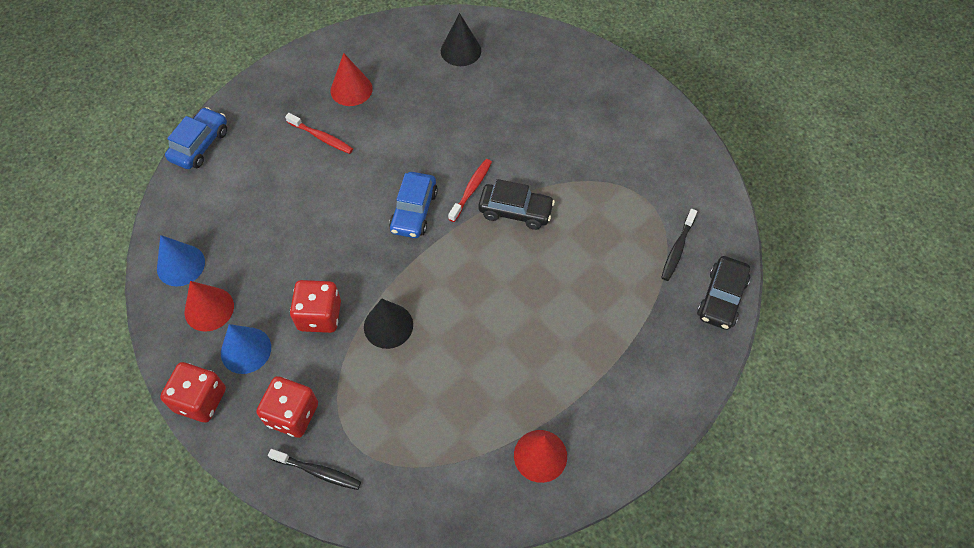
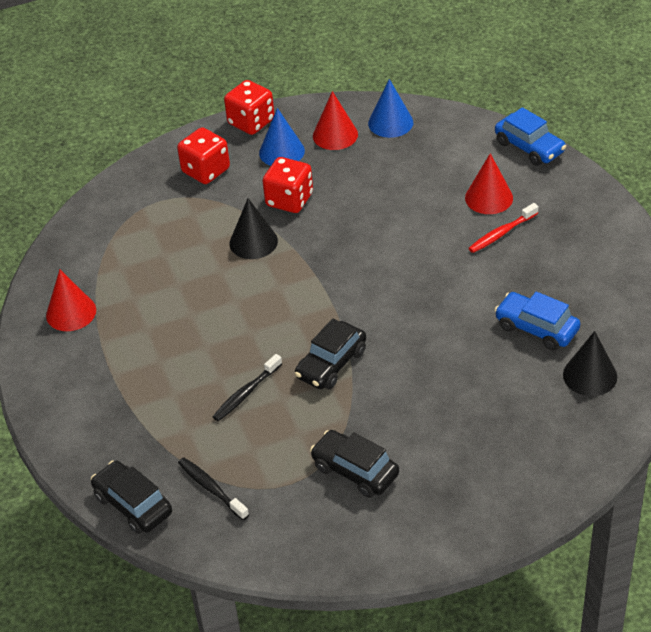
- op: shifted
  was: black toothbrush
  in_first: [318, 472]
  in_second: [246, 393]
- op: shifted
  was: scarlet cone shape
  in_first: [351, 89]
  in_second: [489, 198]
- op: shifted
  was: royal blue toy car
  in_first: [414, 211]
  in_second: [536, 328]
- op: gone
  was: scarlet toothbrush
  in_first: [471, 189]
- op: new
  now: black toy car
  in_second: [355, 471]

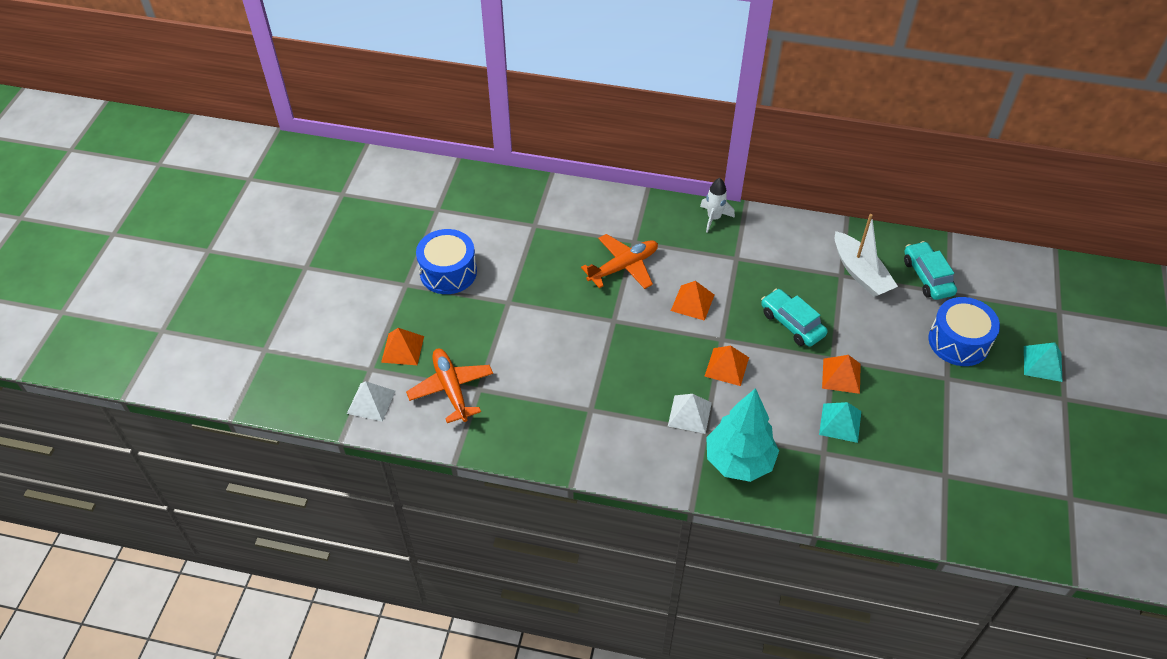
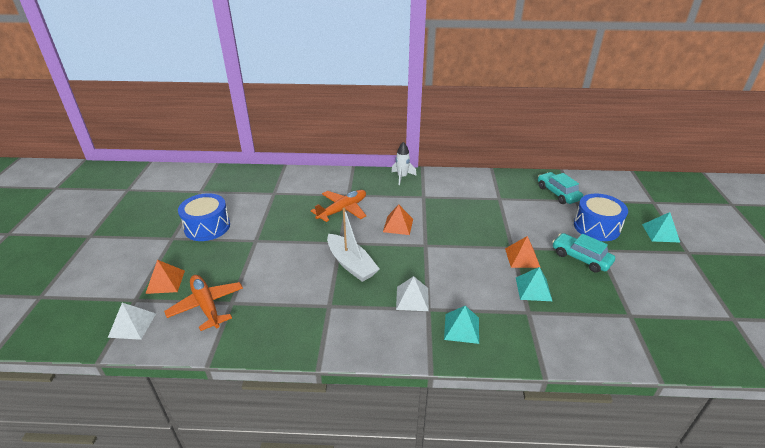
- op: gone
  was: orange-coloured pyramid
  in_first: [726, 367]
- op: swapped
  was: teal fir tree
  now: teal pyramid
  in_first: [739, 461]
  in_second: [461, 328]
- op: shifted
  was: teal toy car
  in_first: [792, 323]
  in_second: [580, 258]
- op: shifted
  was: snow-white toy boat
  in_first: [860, 273]
  in_second: [351, 264]

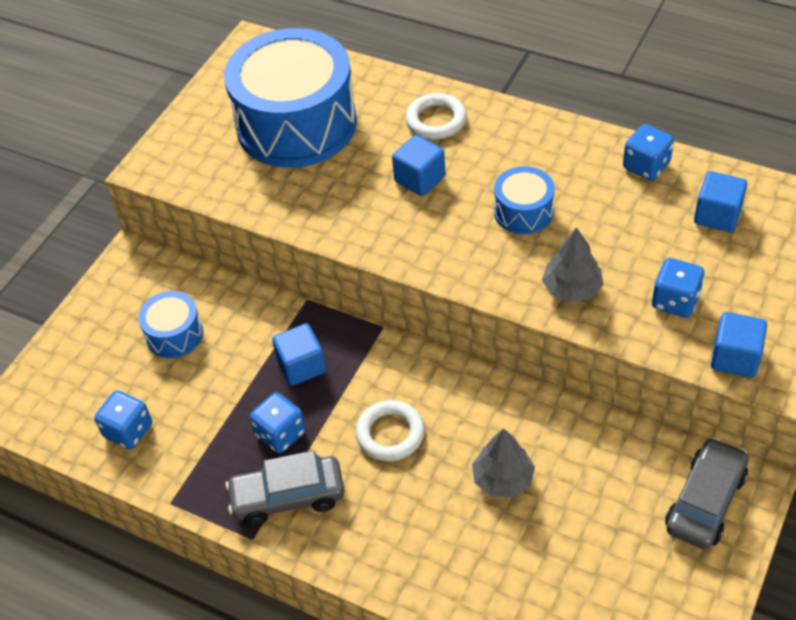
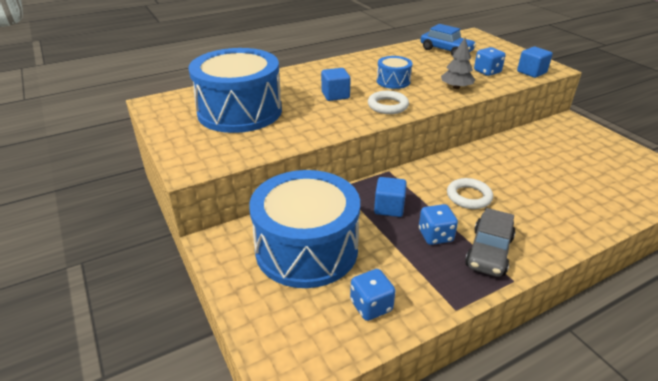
- op: scaled
  was: royal blue drum
  in_first: [174, 334]
  in_second: [306, 249]
  ratio: 2.22
- op: shifted
  was: snow-white torus
  in_first: [436, 120]
  in_second: [387, 106]
- op: gone
  was: gray fir tree
  in_first: [503, 479]
- op: gone
  was: royal blue game die
  in_first: [646, 166]
- op: gone
  was: gray toy car
  in_first: [705, 501]
- op: swapped
  was: royal blue solid cube
  now: royal blue toy car
  in_first: [717, 215]
  in_second: [446, 50]

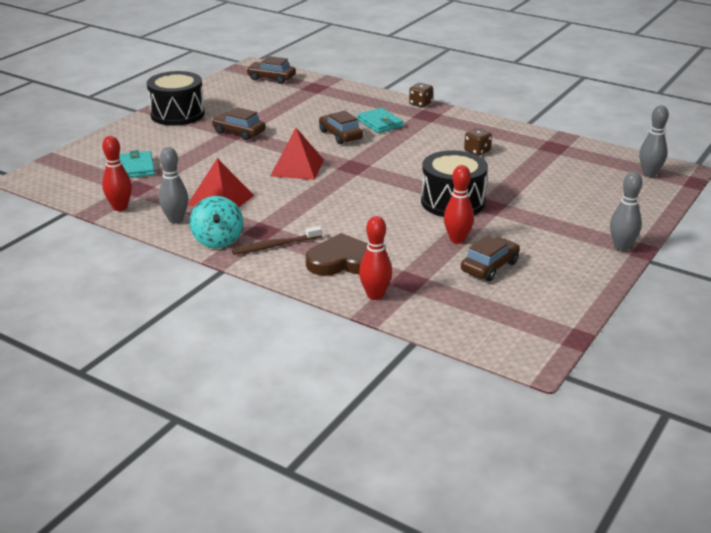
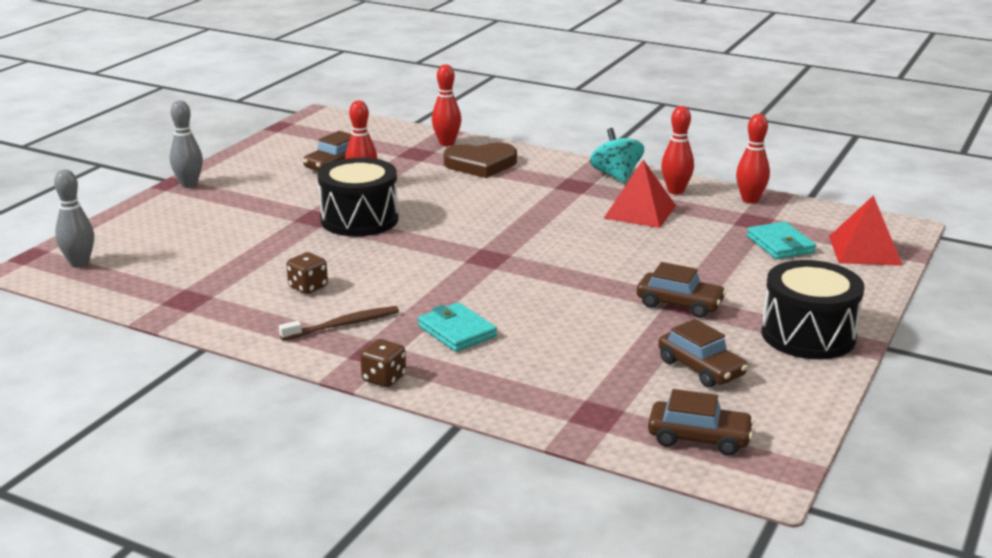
- op: repainted
  was: gray tenpin
  now: scarlet tenpin
  in_first: [175, 220]
  in_second: [675, 191]
- op: shifted
  was: russet toothbrush
  in_first: [275, 246]
  in_second: [343, 325]
- op: shifted
  was: scarlet pyramid
  in_first: [297, 167]
  in_second: [865, 250]
- op: shifted
  was: russet toy car
  in_first: [340, 135]
  in_second: [701, 368]

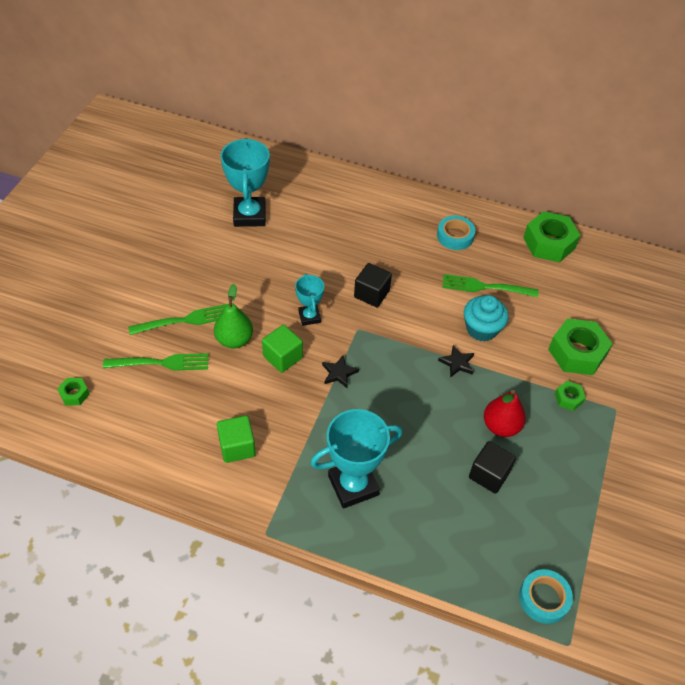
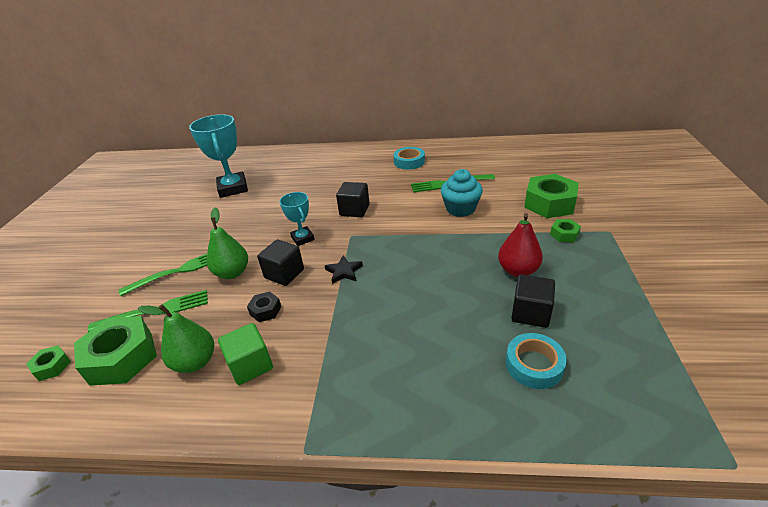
- op: repainted
  was: green solid cube
  now: black solid cube
  in_first: [282, 357]
  in_second: [284, 274]
- op: gone
  was: teal prize cup
  in_first: [353, 485]
- op: gone
  was: black star
  in_first: [457, 363]
- op: shifted
  was: teal tape
  in_first: [544, 598]
  in_second: [534, 365]
- op: shifted
  was: green hex nut
  in_first: [549, 243]
  in_second: [122, 358]
- op: new
  now: green toy pear
  in_second: [195, 362]
- op: new
  now: black hex nut
  in_second: [265, 310]

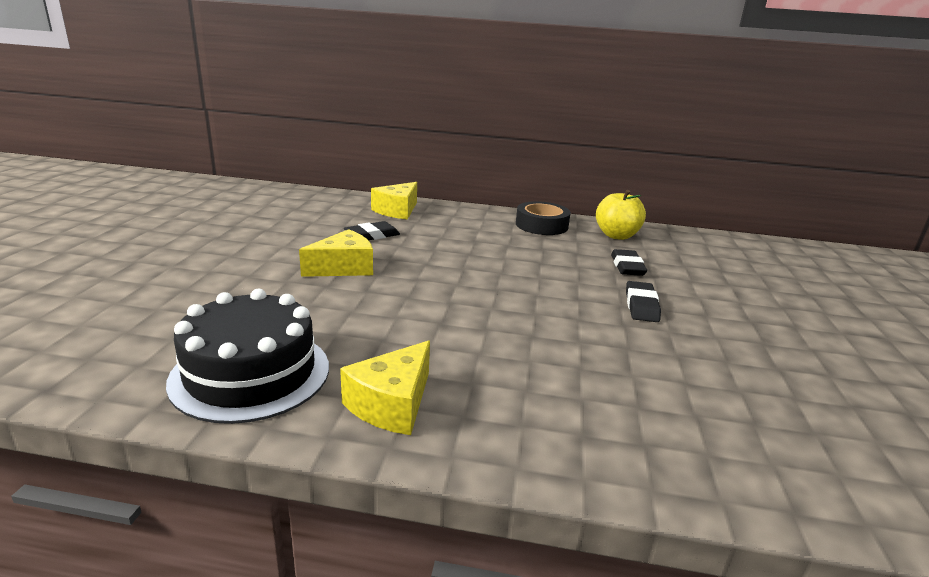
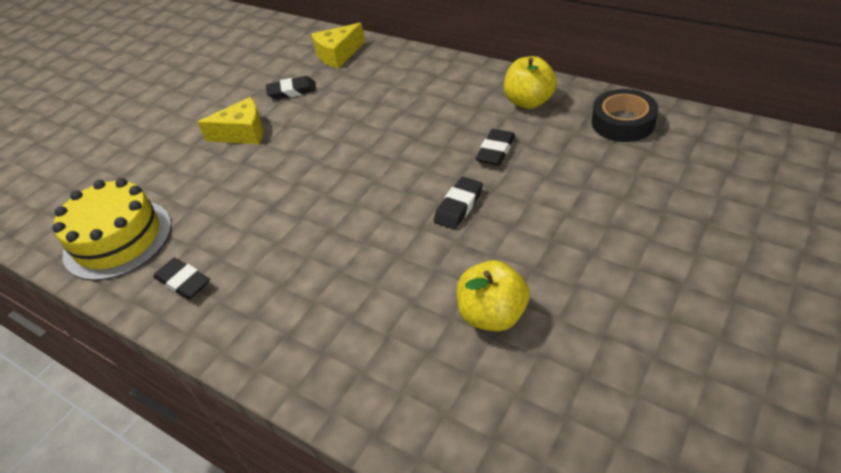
- op: repainted
  was: black cake
  now: yellow cake
  in_first: [251, 373]
  in_second: [118, 239]
- op: swapped
  was: yellow cheese wedge
  now: black eraser
  in_first: [392, 404]
  in_second: [183, 281]
- op: shifted
  was: black tape
  in_first: [541, 225]
  in_second: [623, 122]
- op: new
  now: yellow toy apple
  in_second: [492, 315]

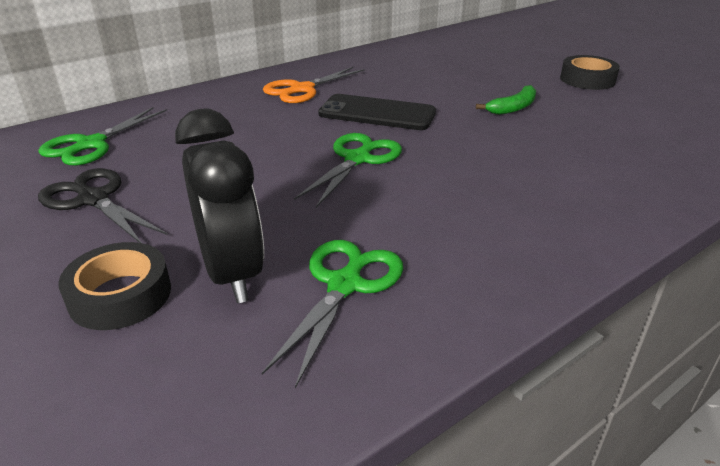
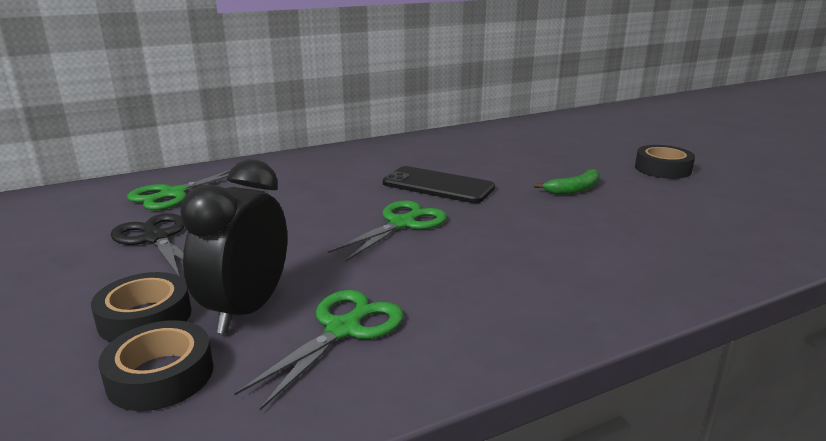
- op: rotated
  was: black bedside clock
  in_first: [232, 273]
  in_second: [247, 310]
  clockwise: -150
- op: gone
  was: orange-coloured scissors
  in_first: [302, 89]
- op: new
  now: black tape
  in_second: [160, 375]

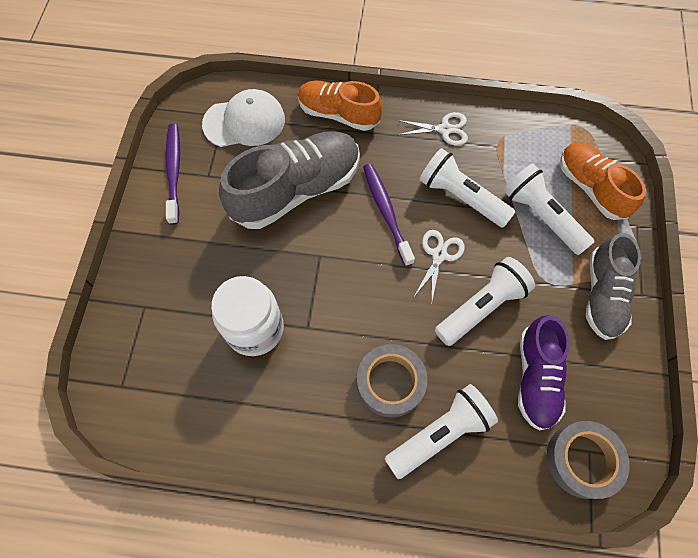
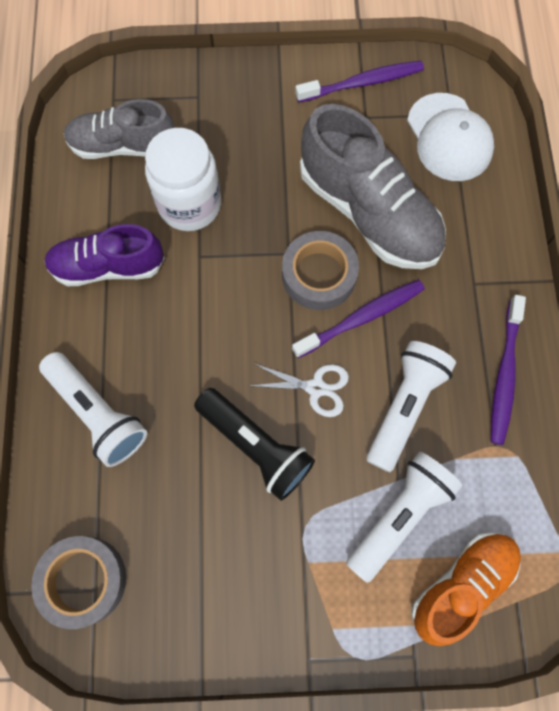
- op: gone
  was: orange-coloured sneaker
  in_first: [338, 114]
- op: shifted
  was: gray tape
  in_first: [390, 382]
  in_second: [319, 275]
- op: swapped
  was: snow-white scissors
  now: violet toothbrush
  in_first: [445, 129]
  in_second: [504, 374]
- op: repainted
  was: snow-white pocket torch
  now: black pocket torch
  in_first: [481, 306]
  in_second: [256, 446]
- op: shifted
  was: violet sneaker
  in_first: [536, 378]
  in_second: [108, 267]
- op: shifted
  was: gray sneaker
  in_first: [602, 295]
  in_second: [123, 146]

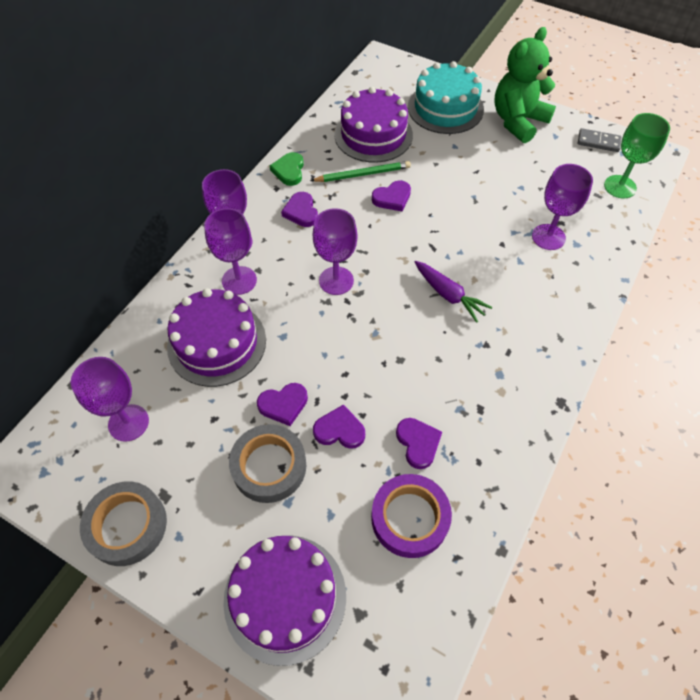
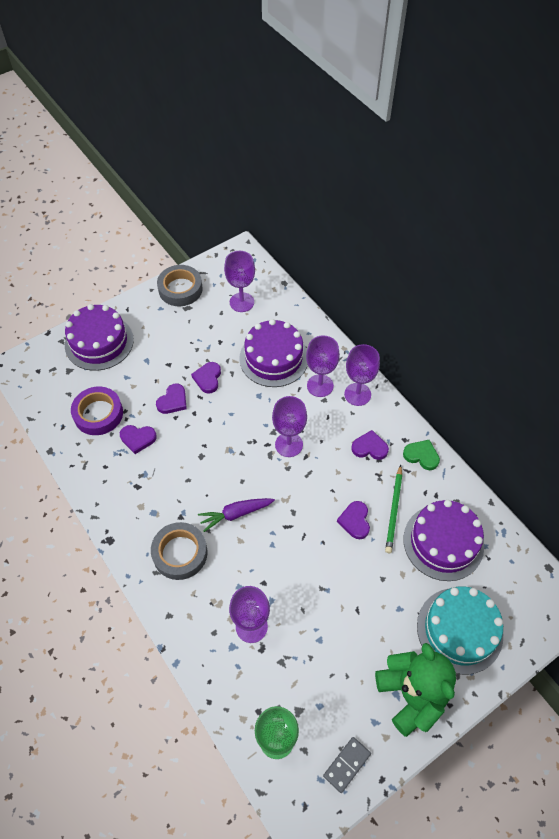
- op: shifted
  was: gray tape
  in_first: [269, 466]
  in_second: [180, 553]

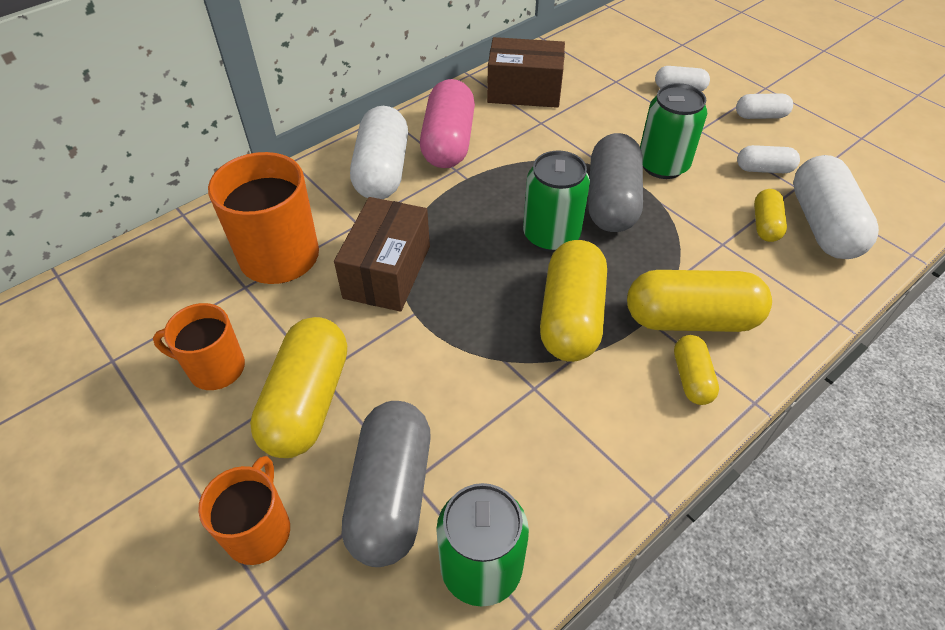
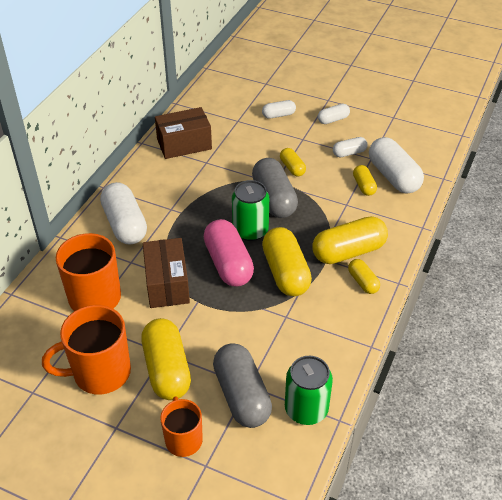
- op: scaled
  was: orange-coloured coffee mug
  in_first: [215, 368]
  in_second: [100, 372]
  ratio: 1.63
- op: shifted
  was: rose-pink capsule
  in_first: [448, 142]
  in_second: [228, 264]
- op: swapped
  was: green tin
  now: yellow capsule
  in_first: [663, 165]
  in_second: [292, 168]

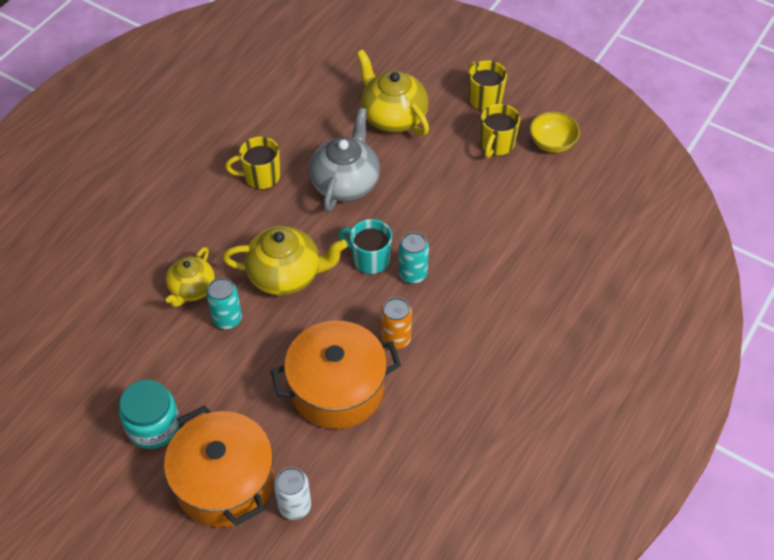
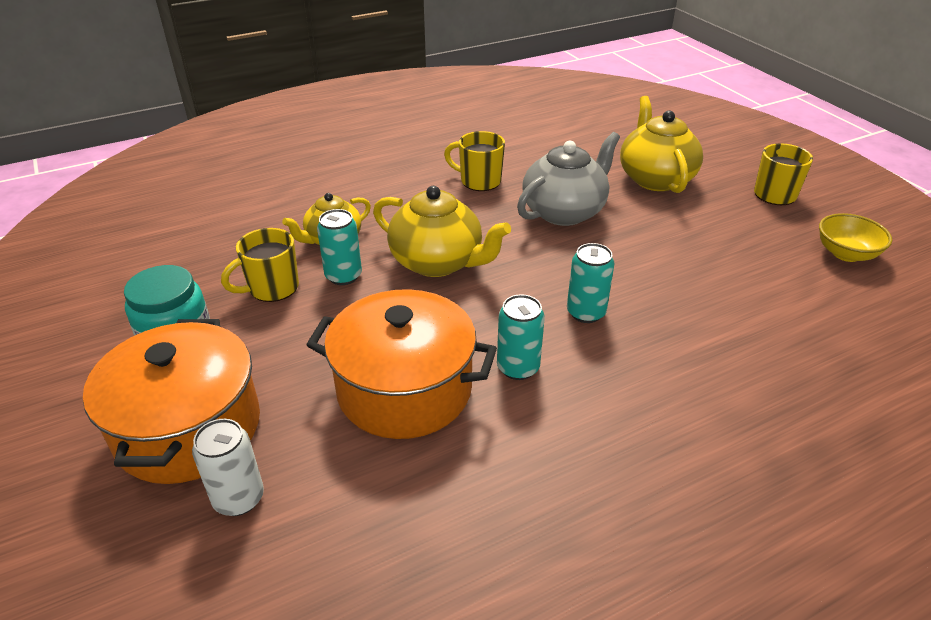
- op: gone
  was: teal coffee mug
  in_first: [370, 259]
- op: repainted
  was: orange-coloured tin
  now: teal tin
  in_first: [396, 338]
  in_second: [518, 368]
- op: shifted
  was: yellow coffee mug
  in_first: [496, 145]
  in_second: [272, 288]

